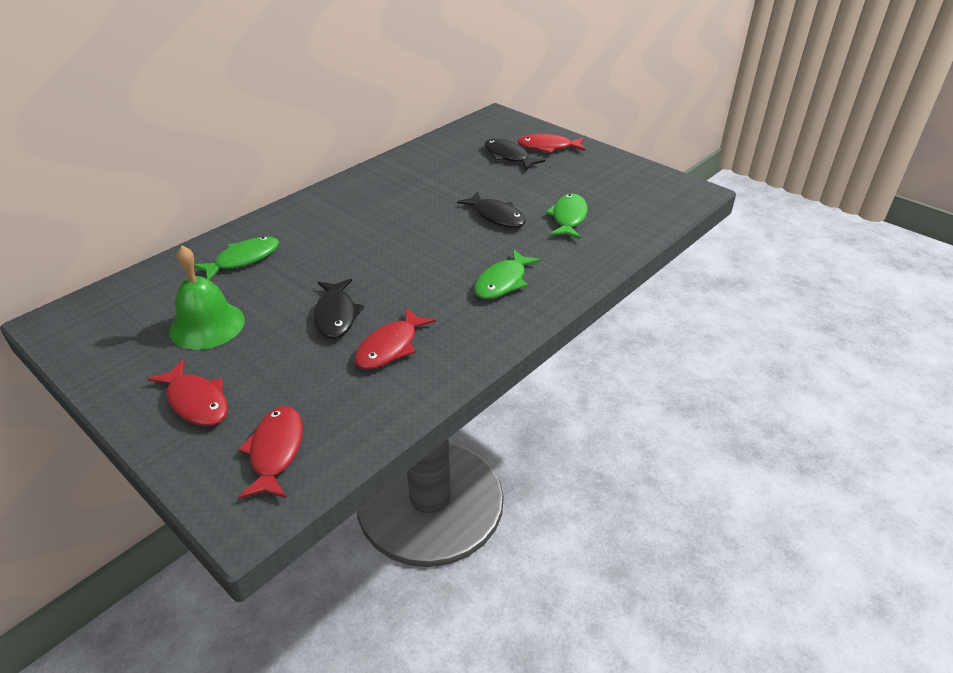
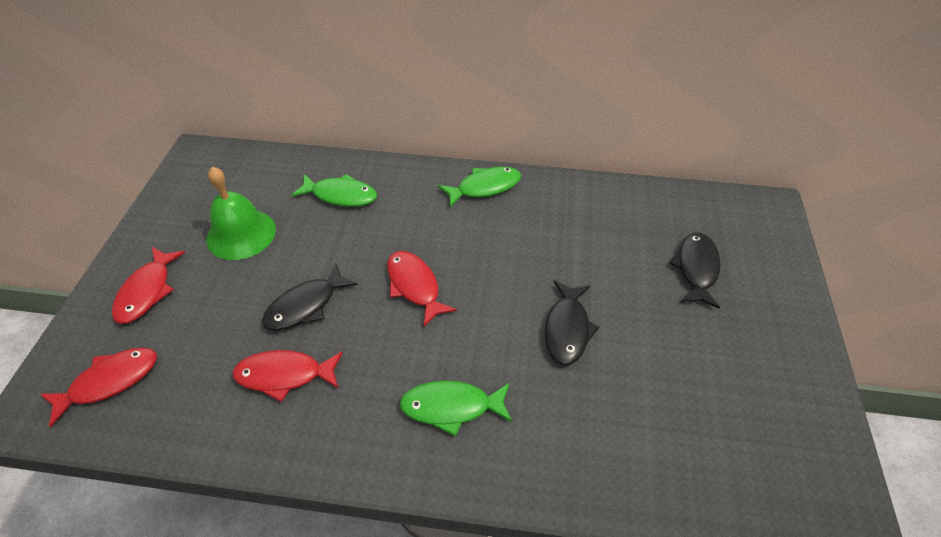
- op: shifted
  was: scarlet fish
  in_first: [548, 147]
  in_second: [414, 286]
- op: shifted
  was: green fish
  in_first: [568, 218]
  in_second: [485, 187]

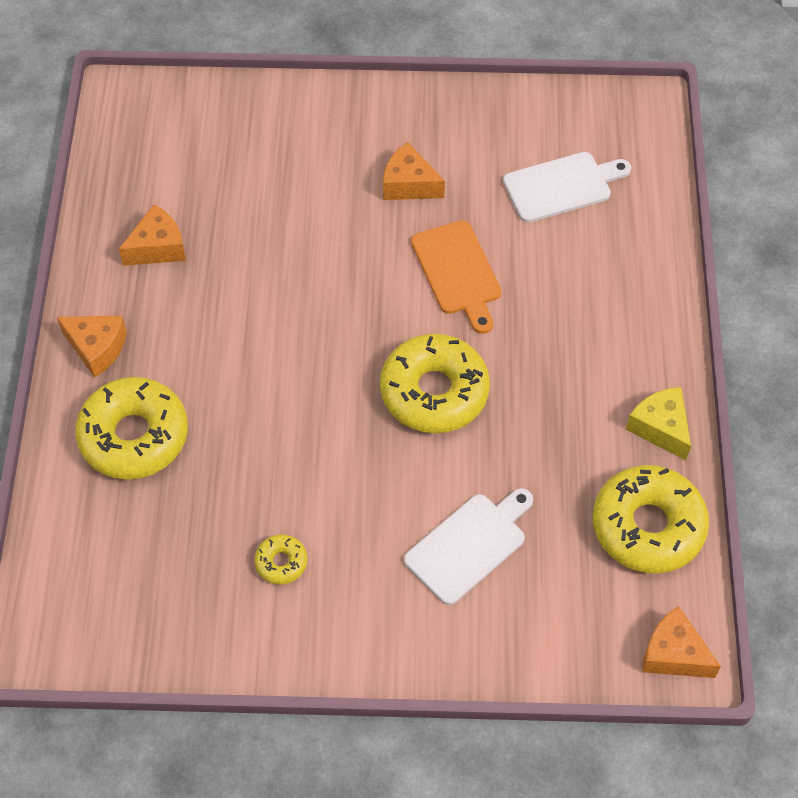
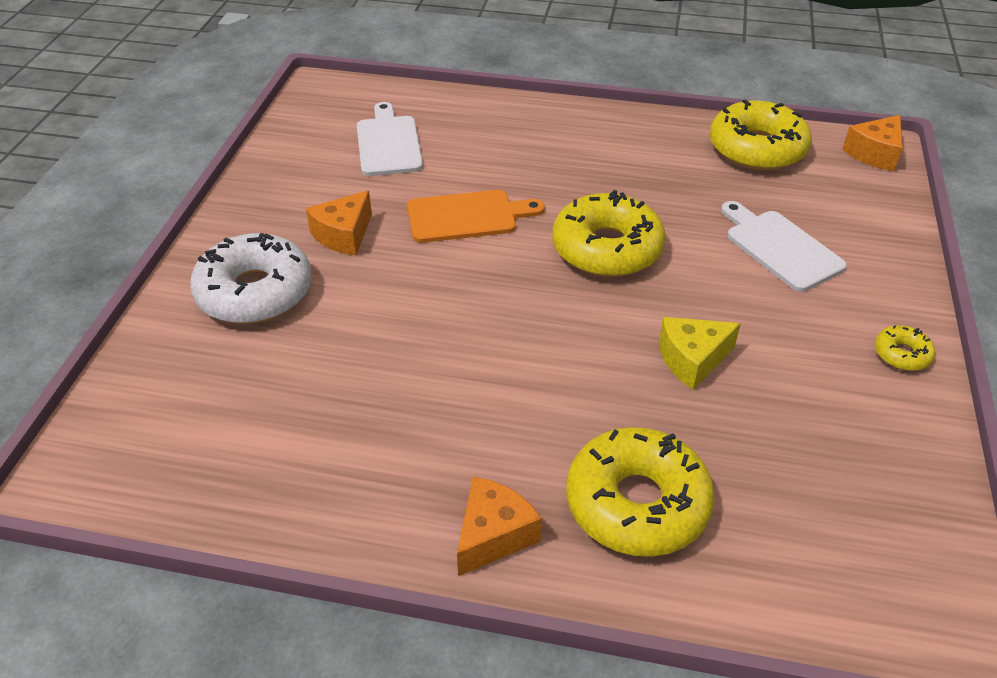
- op: gone
  was: orange-coloured cheese wedge
  in_first: [158, 247]
- op: shifted
  was: yellow donut
  in_first: [281, 562]
  in_second: [902, 354]
- op: shifted
  was: yellow cheese wedge
  in_first: [660, 428]
  in_second: [692, 360]
- op: new
  now: snow-white donut
  in_second: [255, 292]

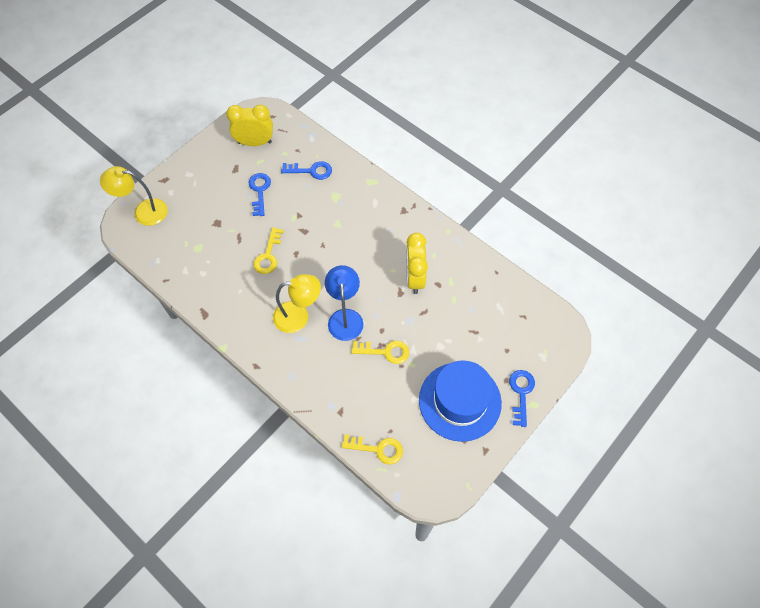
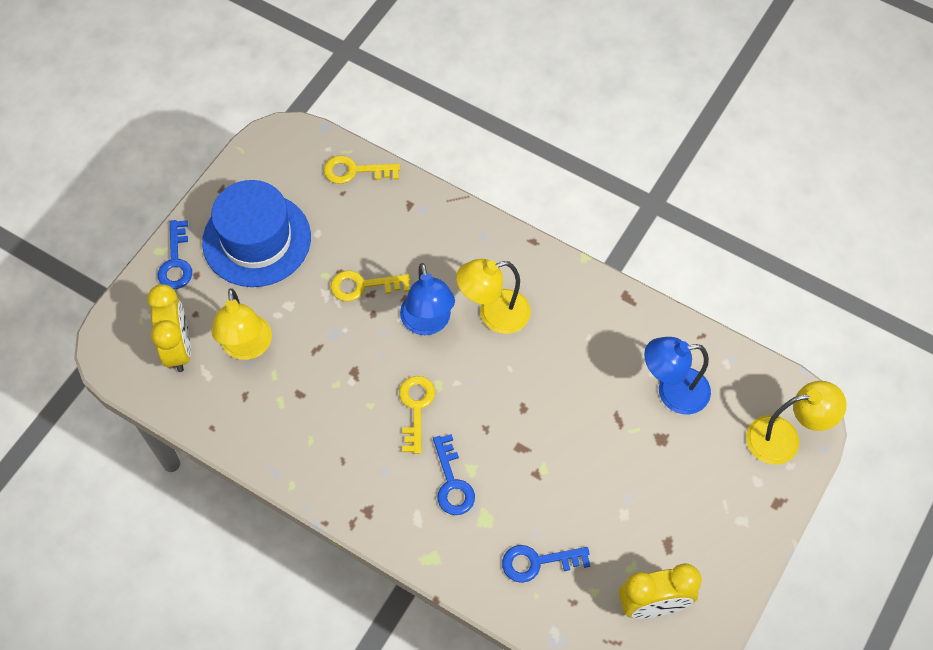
- op: shifted
  was: royal blue door key
  in_first: [259, 191]
  in_second: [452, 482]
- op: shifted
  was: yellow door key
  in_first: [268, 255]
  in_second: [416, 408]
- op: shifted
  was: yellow bedside clock
  in_first: [414, 278]
  in_second: [178, 348]
- op: new
  now: yellow reading lamp
  in_second: [247, 348]
- op: new
  now: royal blue reading lamp
  in_second: [672, 392]

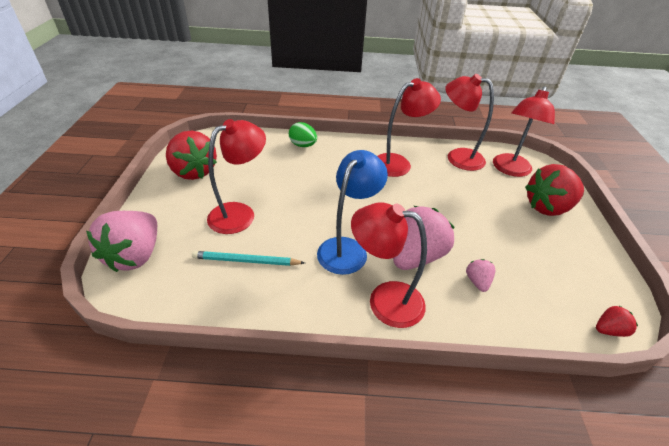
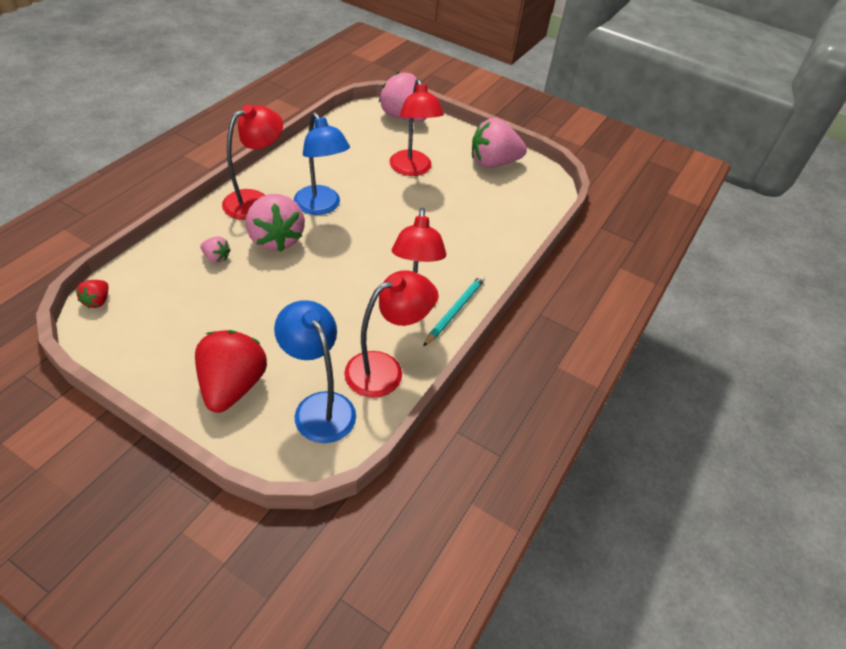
- op: repainted
  was: scarlet berry
  now: rose-pink berry
  in_first: [194, 171]
  in_second: [493, 163]
- op: shifted
  was: teal pencil
  in_first: [246, 261]
  in_second: [455, 311]
- op: gone
  was: green toy egg
  in_first: [303, 145]
- op: repainted
  was: scarlet reading lamp
  now: royal blue reading lamp
  in_first: [510, 170]
  in_second: [319, 407]

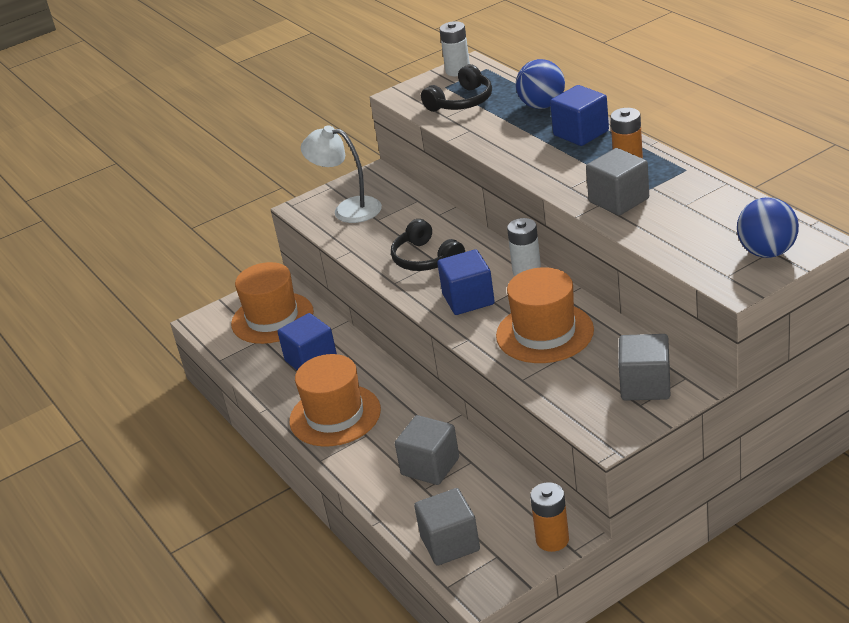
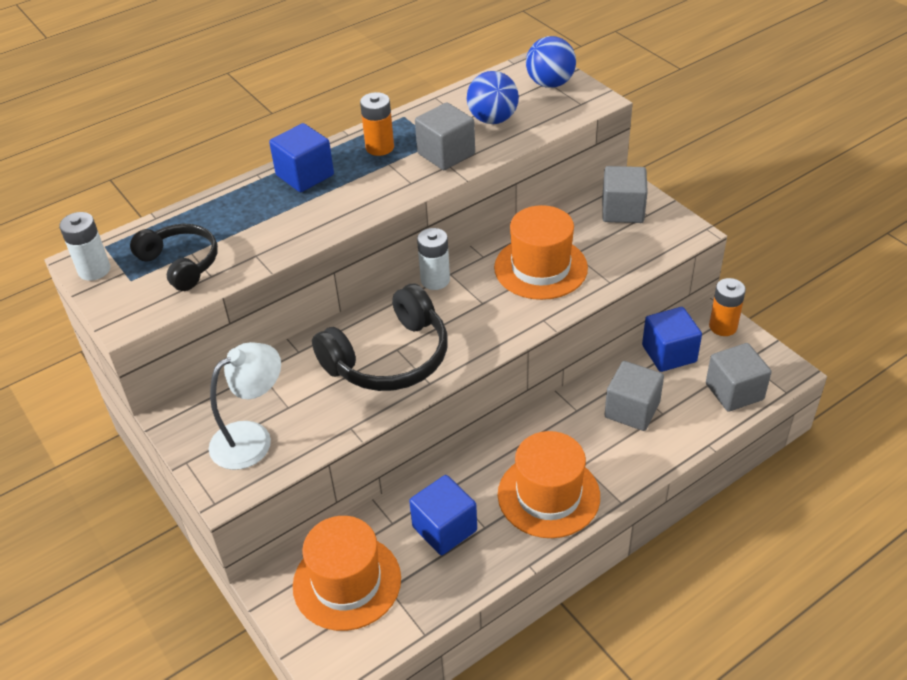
- op: rotated
  was: snow-white reading lamp
  in_first: [348, 209]
  in_second: [252, 438]
  clockwise: -150
- op: scaled
  was: black over-ear headphones
  in_first: [426, 259]
  in_second: [389, 358]
  ratio: 1.55
- op: shifted
  was: royal blue solid cube
  in_first: [468, 299]
  in_second: [669, 353]
- op: shifted
  was: royal blue sphere
  in_first: [542, 105]
  in_second: [492, 119]

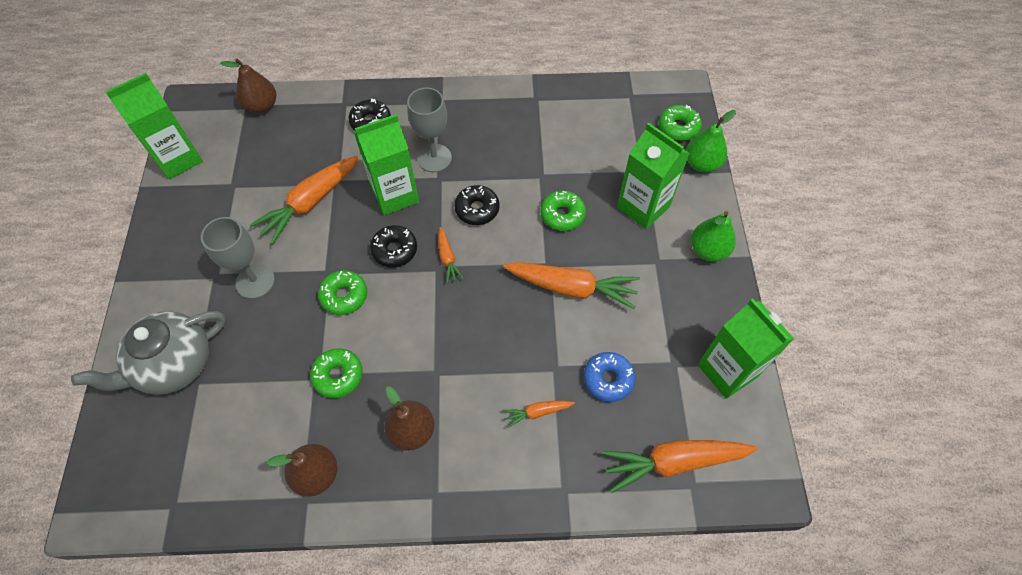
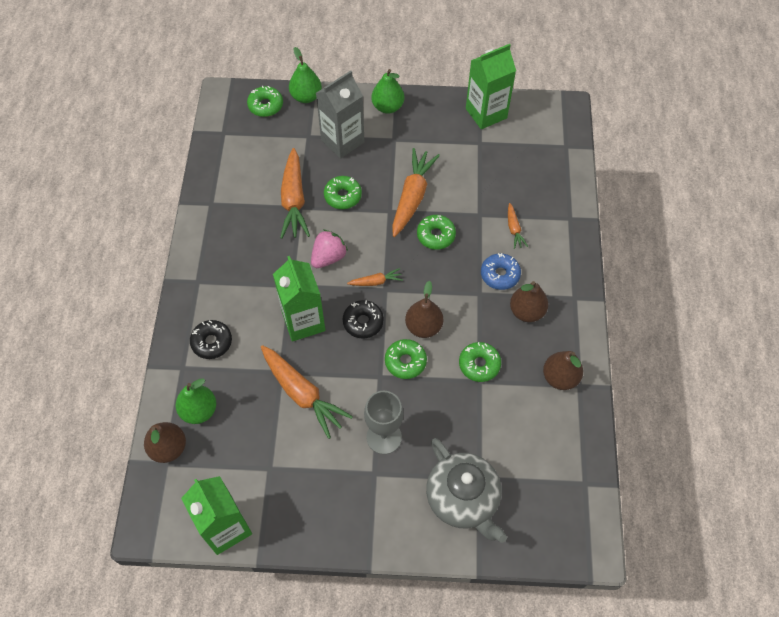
- op: gone
  was: gray goblet
  in_first: [434, 158]
- op: swapped
  was: black donut
  now: rose-pink berry
  in_first: [477, 209]
  in_second: [328, 257]
- op: shifted
  was: royal blue donut
  in_first: [608, 379]
  in_second: [500, 275]
- op: shifted
  was: orange-coloured toy carrot
  in_first: [674, 462]
  in_second: [294, 200]
- op: repainted
  was: green juice carton
  now: gray juice carton
  in_first: [643, 207]
  in_second: [342, 141]
- op: new
  now: green toy pear
  in_second: [199, 410]
- op: new
  now: russet toy pear
  in_second: [423, 327]
- op: new
  now: green donut
  in_second: [436, 235]

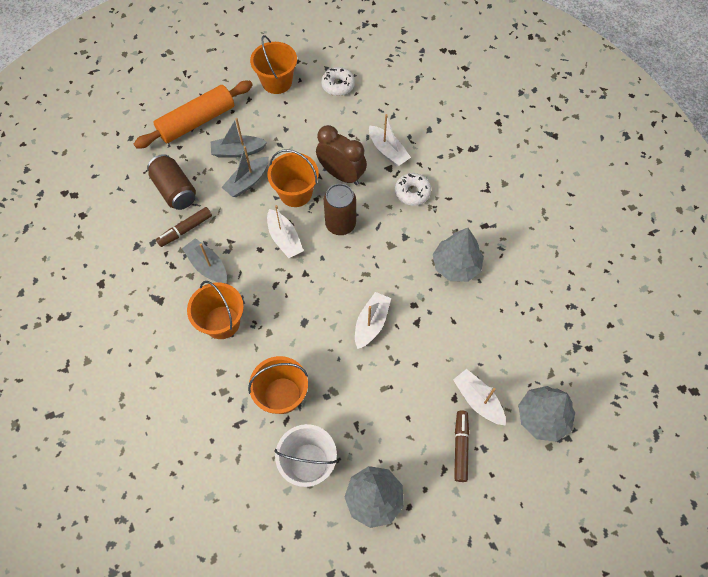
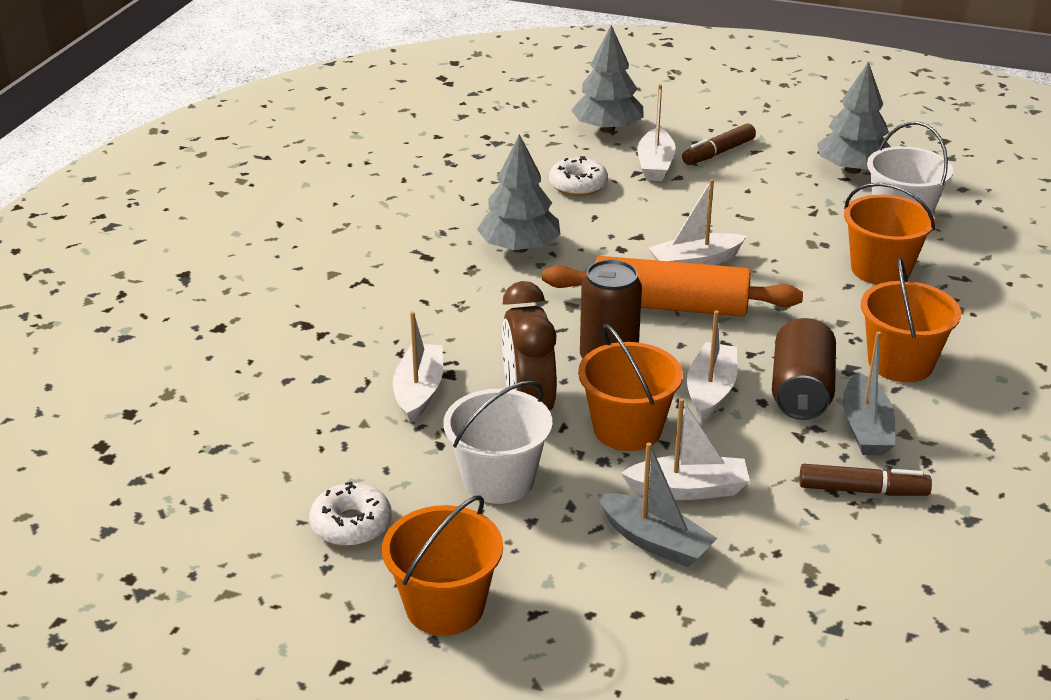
- op: shifted
  was: orange-coloured dough roller
  in_first: [197, 121]
  in_second: [669, 306]
- op: shifted
  was: russet tin
  in_first: [175, 190]
  in_second: [801, 391]
- op: repainted
  was: gray toy boat
  now: snow-white toy boat
  in_first: [247, 181]
  in_second: [688, 489]
- op: shifted
  was: snow-white donut
  in_first: [412, 192]
  in_second: [578, 185]
- op: new
  now: snow-white pail
  in_second: [498, 480]

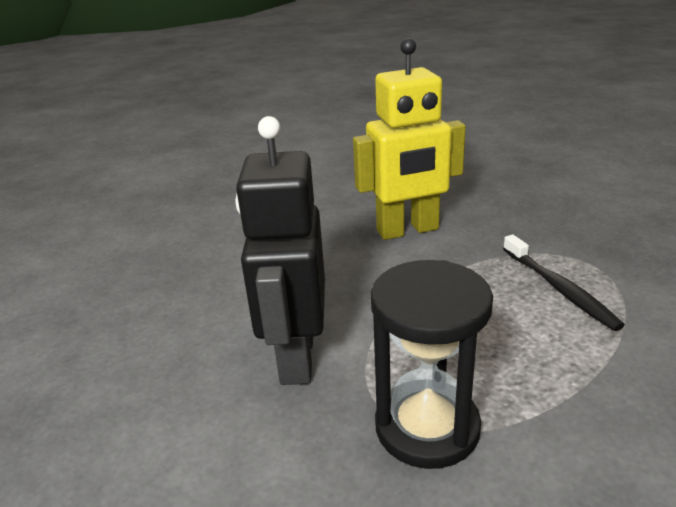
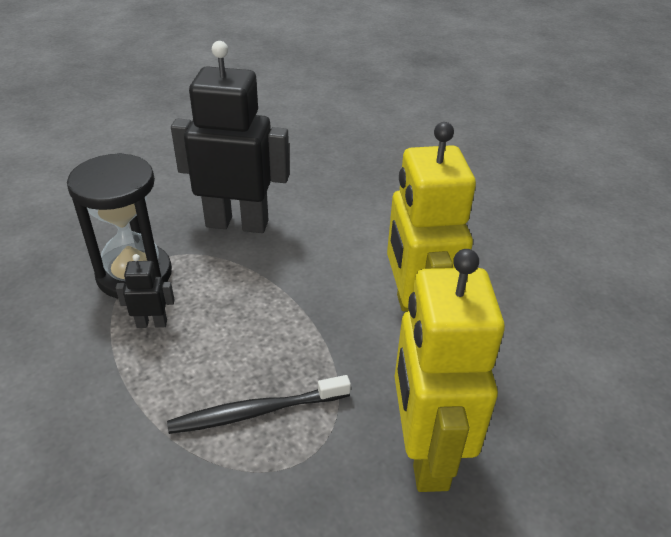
- op: new
  now: black robot
  in_second: [152, 323]
- op: new
  now: yellow robot
  in_second: [425, 453]

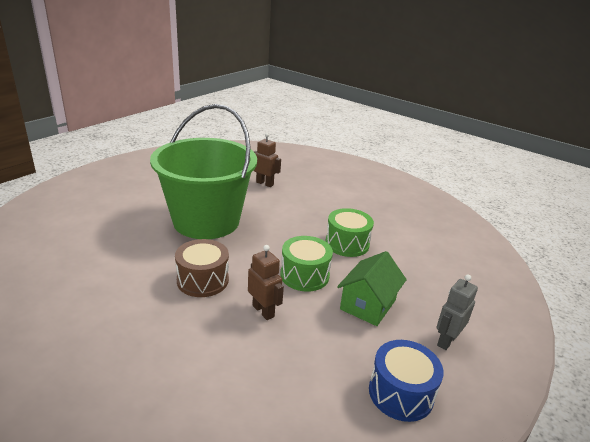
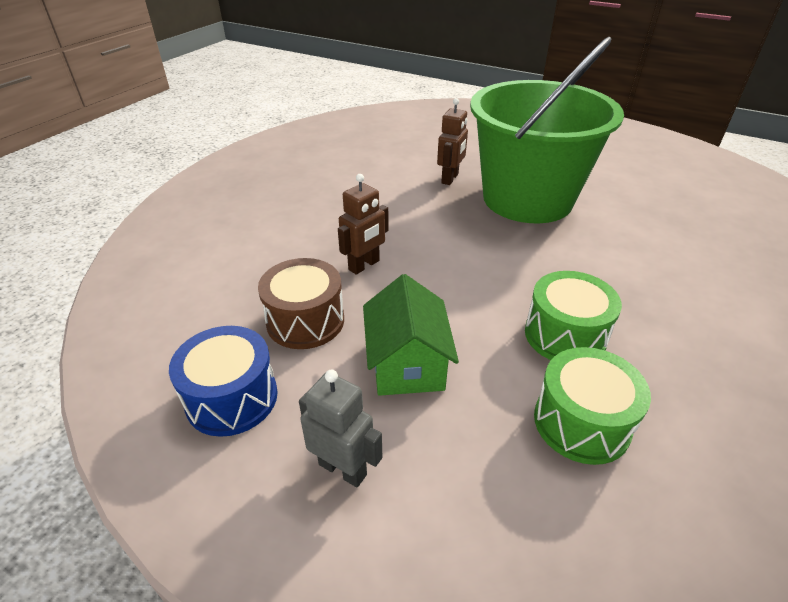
- op: shifted
  was: russet drum
  in_first: [203, 280]
  in_second: [305, 321]
- op: shifted
  was: russet robot
  in_first: [265, 183]
  in_second: [450, 178]
- op: shifted
  was: green drum
  in_first: [304, 275]
  in_second: [581, 422]
- op: rotated
  was: green toy house
  in_first: [368, 304]
  in_second: [407, 363]
  clockwise: 60

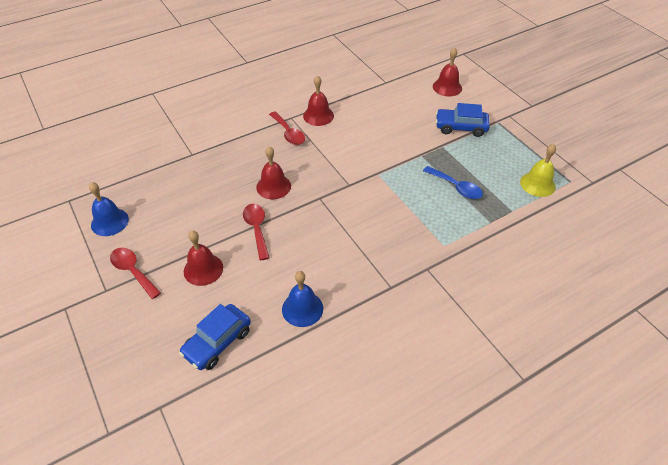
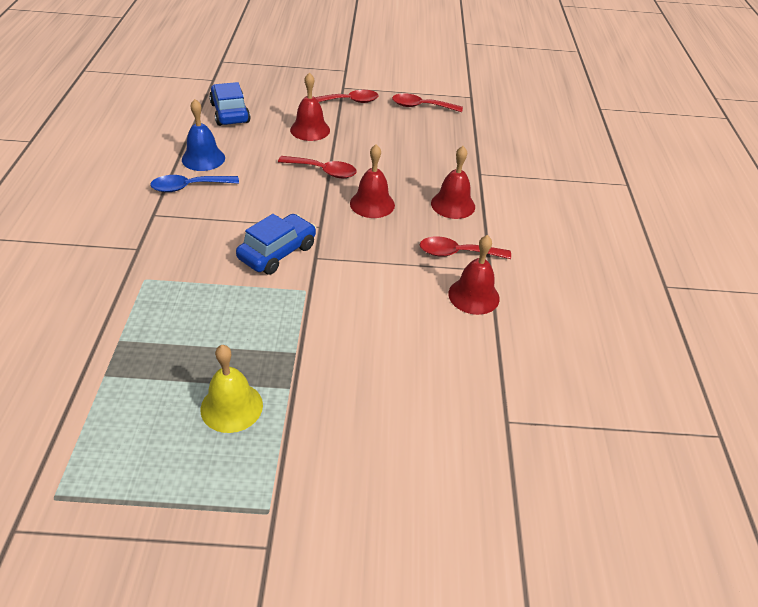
- op: swapped
  was: royal blue bell
  now: scarlet tablespoon
  in_first: [109, 222]
  in_second: [421, 106]
- op: shifted
  was: royal blue tablespoon
  in_first: [456, 187]
  in_second: [188, 187]
- op: shifted
  was: scarlet bell
  in_first: [447, 87]
  in_second: [453, 205]
- op: shifted
  was: royal blue toy car
  in_first: [460, 127]
  in_second: [277, 252]
- op: shifted
  was: yellow bell
  in_first: [537, 184]
  in_second: [231, 407]

